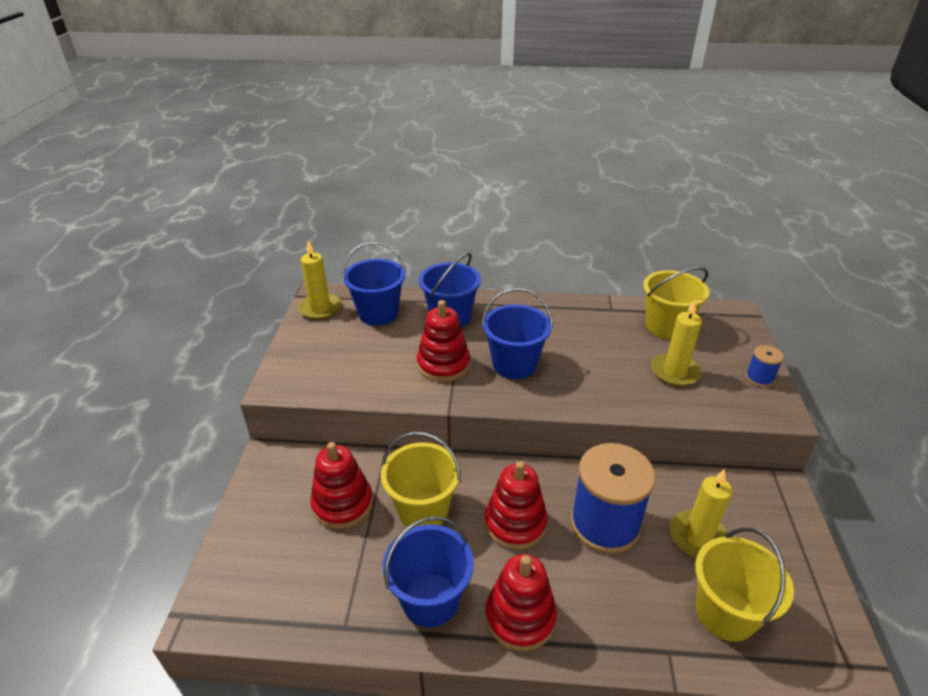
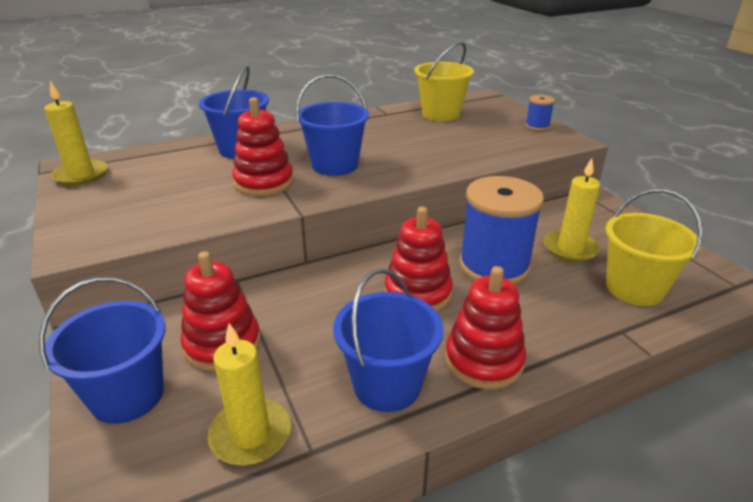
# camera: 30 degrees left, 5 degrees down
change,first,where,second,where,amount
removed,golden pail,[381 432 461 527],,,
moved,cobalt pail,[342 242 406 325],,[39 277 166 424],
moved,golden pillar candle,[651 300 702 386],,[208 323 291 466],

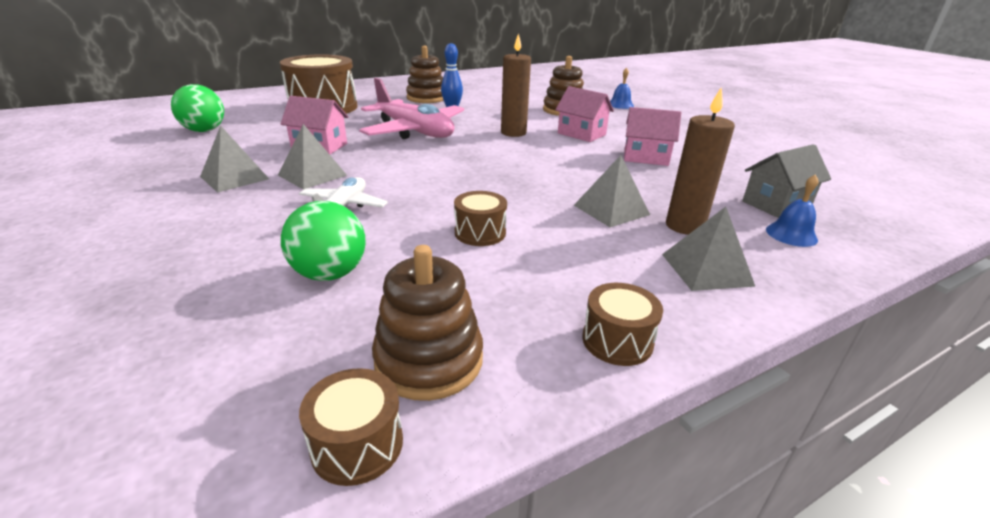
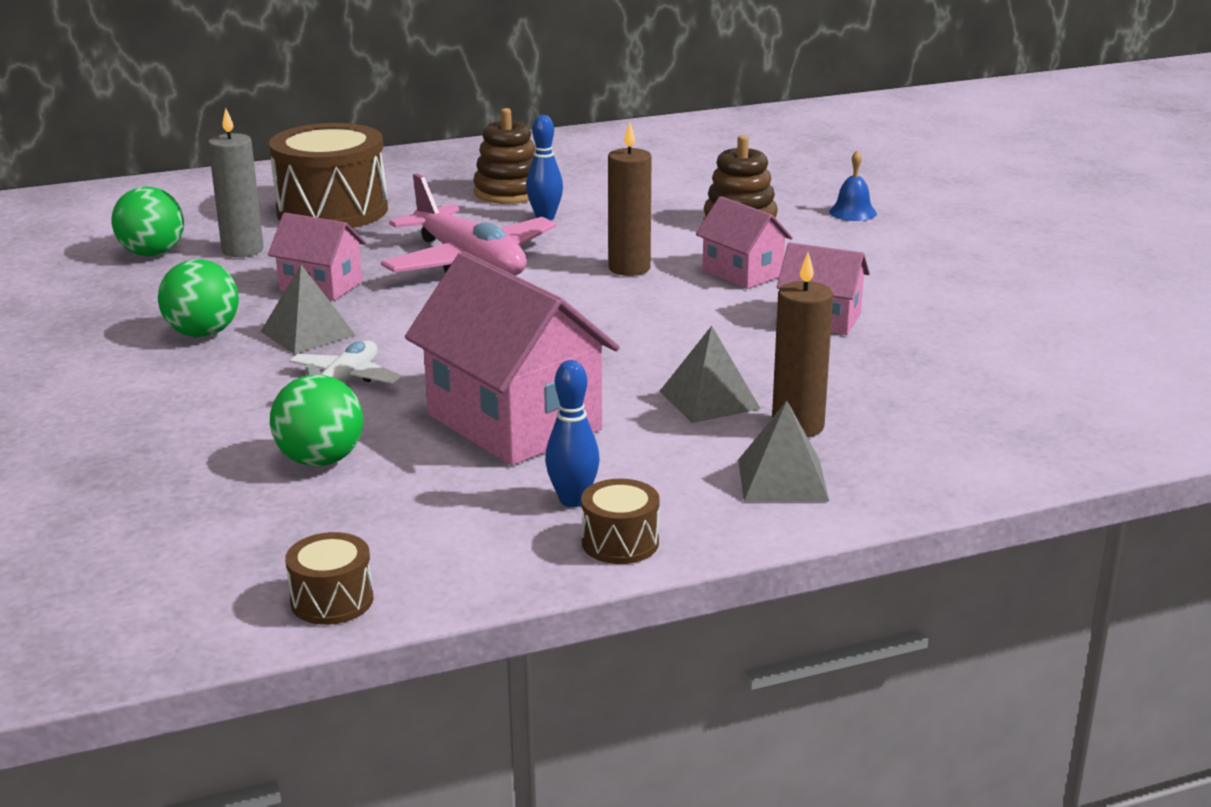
# camera: 10 degrees right, 5 degrees down
change,first,where,second,where,amount
removed,russet stacking toy,[372 245 483 401],,,
removed,ash-grey cottage,[742 144 831 218],,,
removed,cobalt school bell,[766 174 819 247],,,
added,,,ash-grey pillar candle,[208 108 263 257],
added,,,cobalt skittle,[545 360 600 507],
replaced,ash-grey pyramid shape,[200 125 269 193],leaf-green ball,[158 259 239 337],
replaced,russet toy drum,[454 191 507 246],rosy cottage,[405 252 620 466],

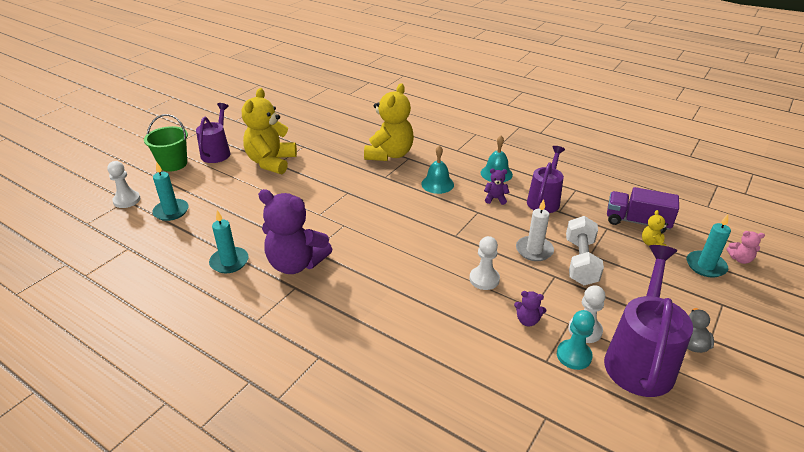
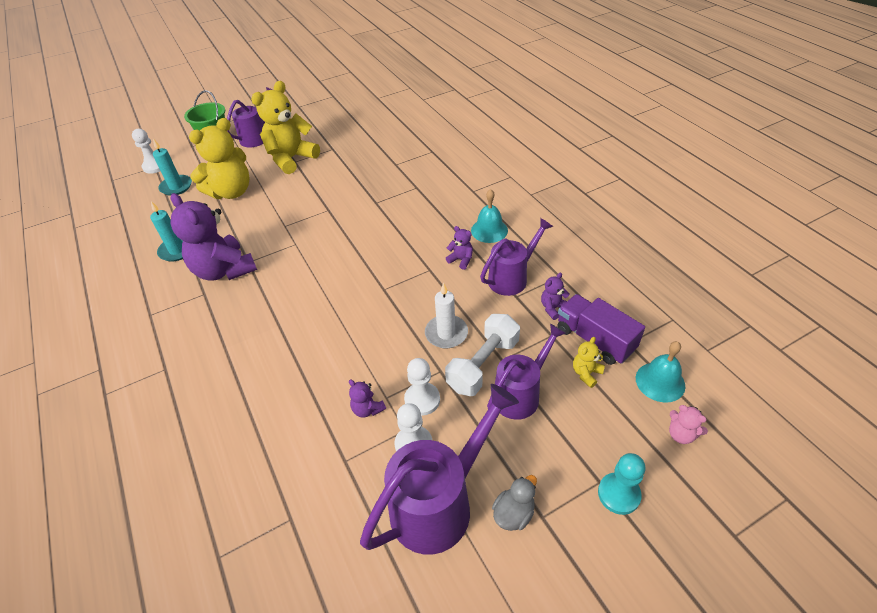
# camera: 30 degrees right, 10 degrees up
change,first,where,second,where,amount
removed,aqua pillar candle,[687 214 731 278],,,
added,,,violet watering pot,[487 324 566 420],
added,,,violet teddy bear,[541 273 570 320],
moved,golden teddy bear,[364 83 414 161],,[189 118 249 199],
moved,aqua school bell,[421 145 454 194],,[636 341 685 403],
moved,pure white game pawn,[469 236 500 290],,[404 358 440 416],
moved,aqua game pawn,[557 310 595 370],,[598 453 645 515],

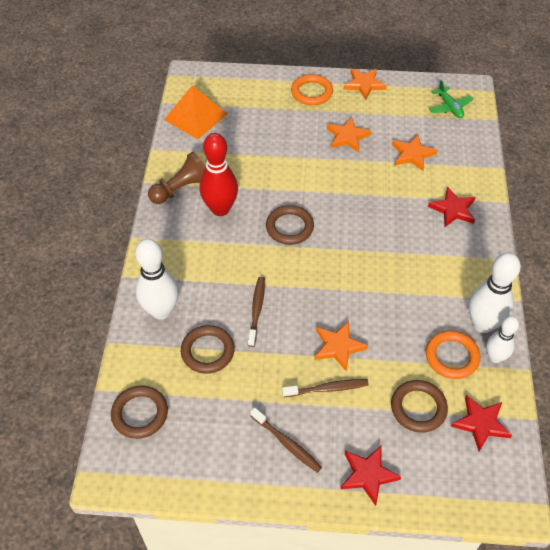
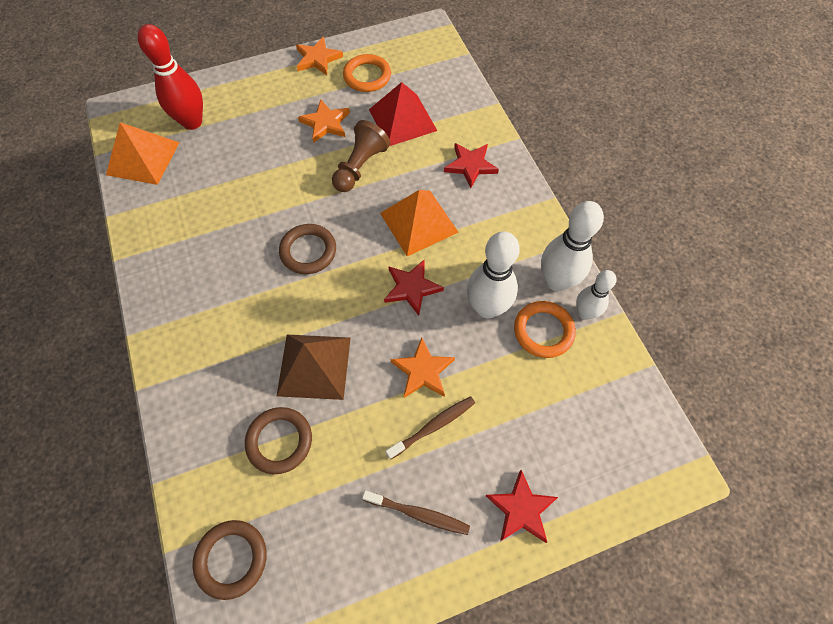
# camera: 25 degrees left, 10 degrees up
change,first,where,second,where,amount
removed,russet torus,[391 380 448 433],,,
removed,leaf-green toy plane,[429 80 474 118],,,
added,,,orange-coloured pyramid shape,[380 190 459 256],
moved,pure white skittle,[135 238 179 320],,[467 231 520 319],
moved,russet game pawn,[148 152 206 204],,[332 120 390 192],
moved,red skittle,[199 133 238 216],,[138 24 203 130],
moved,orange-coloured torus,[291 74 333 105],,[343 54 391 92],
moved,red star,[451 395 512 451],,[384 259 444 316],
replaced,russet tooth brush,[248 277 265 347],russet pyramid shape,[277 335 350 400],
replaced,orange-coloured star,[392 135 438 171],red pyramid shape,[369 82 437 146],

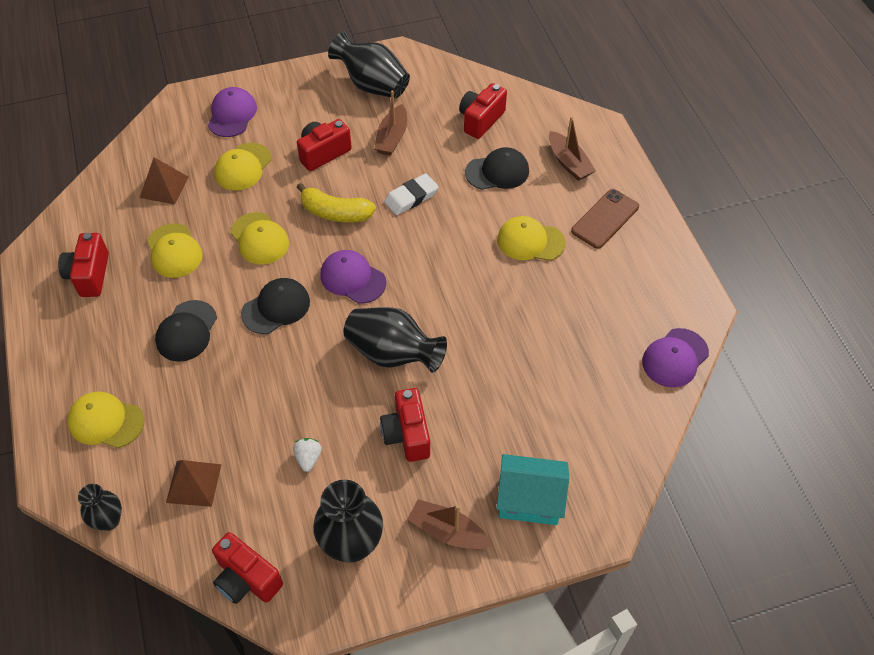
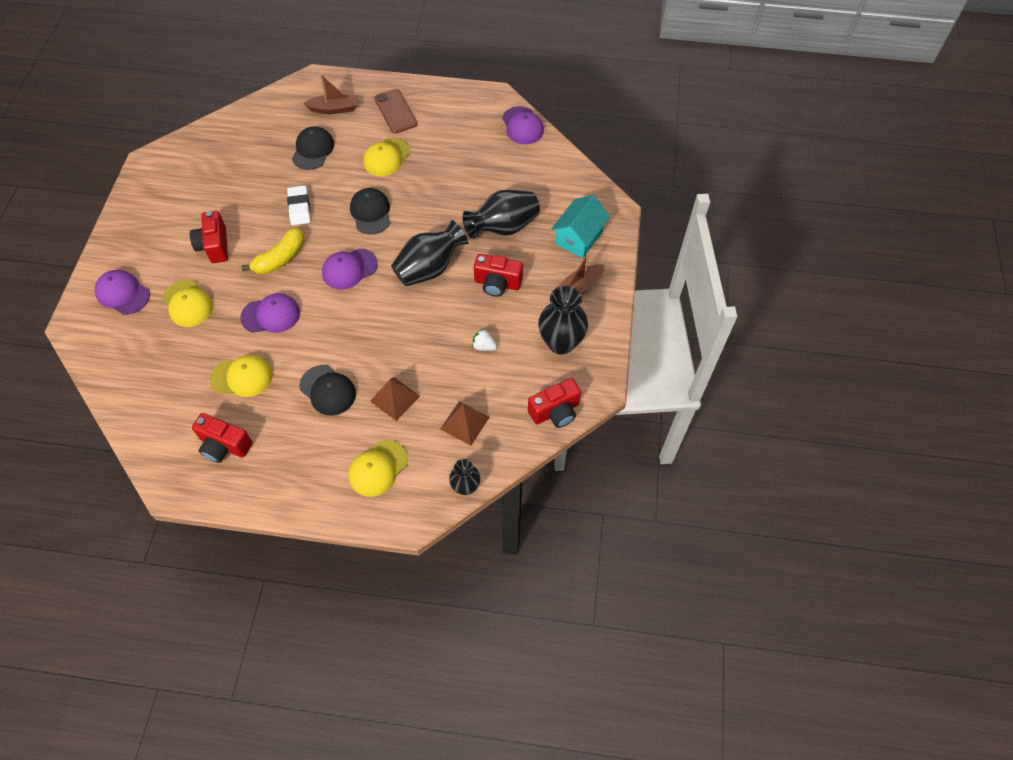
# camera: 65 degrees left, 5 degrees up
change,first,where,second,where,amount
removed,russet boat,[374 90 407 156],,,
removed,red photo camera,[459 83 507 139],,,
moved,russet pyramid shape,[139 157 189 205],,[370 377 420 421],
moved,ebony baseball cap,[241 278 310 334],,[350 188 390 235],
moved,ebony flower vase,[328 31 410 98],,[463 190 540 238],
recoloured,golden baseball cap,[231 212 289 265],violet baseball cap,[240 293 300 333],

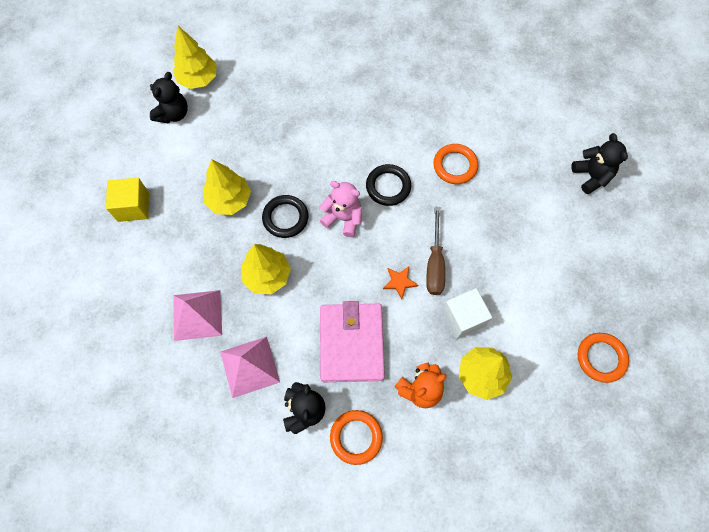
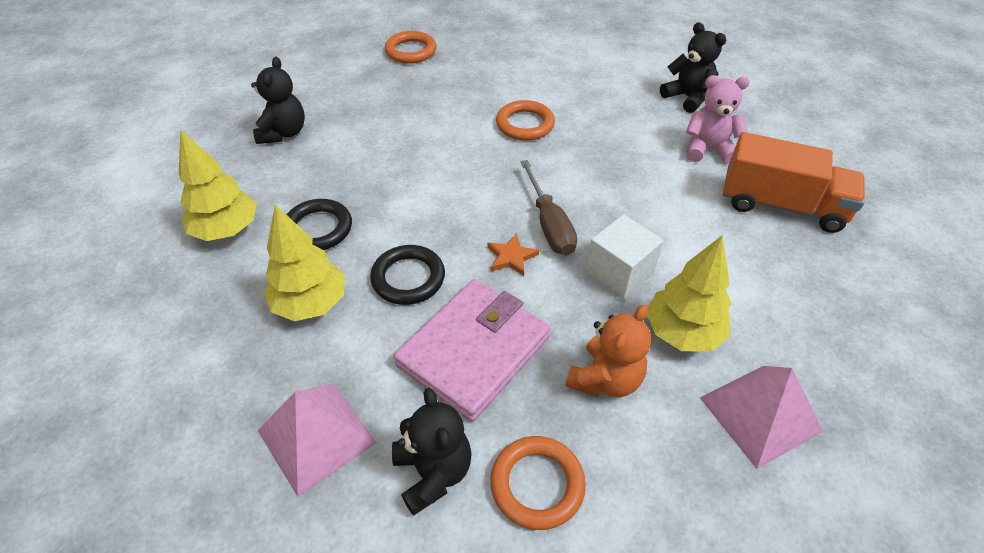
# camera: 20 degrees left, 20 degrees down
change,first,where,second,where,amount
removed,golden cube,[106 178 149 222],,,
removed,golden tree,[173 26 217 89],,,
added,,,orange-coloured lorry,[723 132 865 233],
moved,ebony teddy bear,[150 72 188 123],,[251 57 305 144],
moved,rosy pyramid shape,[173 290 222 341],,[700 366 823 469],
moved,rosy teddy bear,[320 181 362 237],,[686 75 750 164],
moved,ebony torus,[366 164 411 206],,[370 245 445 305],
moved,orange-coloured torus,[578 333 629 383],,[385 31 436 64],
turned,rosy wallet,[320 301 385 382],,[394 279 550 422],60 degrees clockwise

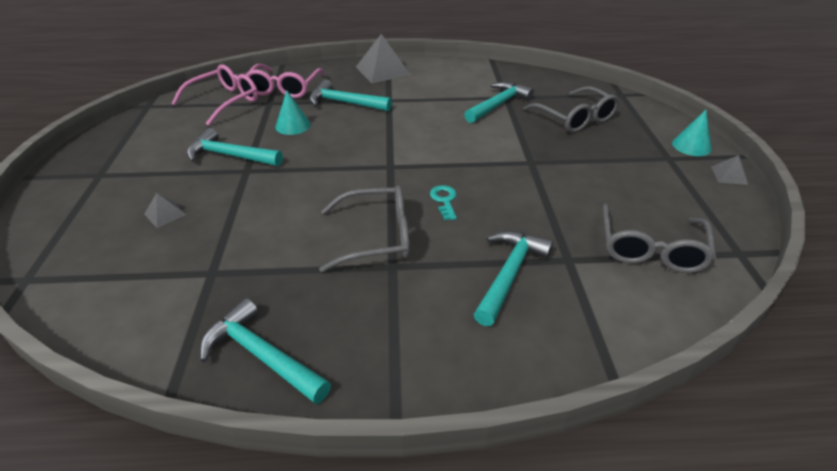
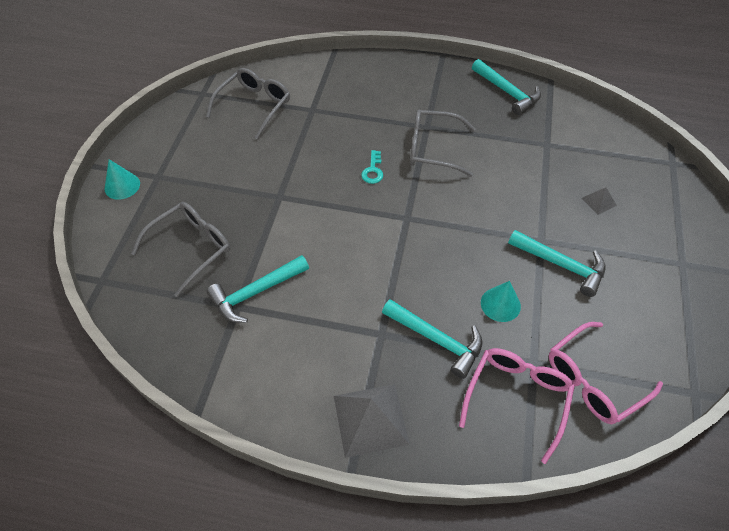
# camera: 165 degrees left, 15 degrees up
change,first,where,second,where,amount
removed,aqua claw hammer,[473 231 553 326],,,
removed,ash-grey pyramid shape,[711 155 748 185],,,
turned,ash-grey spectacles,[523 86 619 133],,[131 202 230 297],60 degrees clockwise

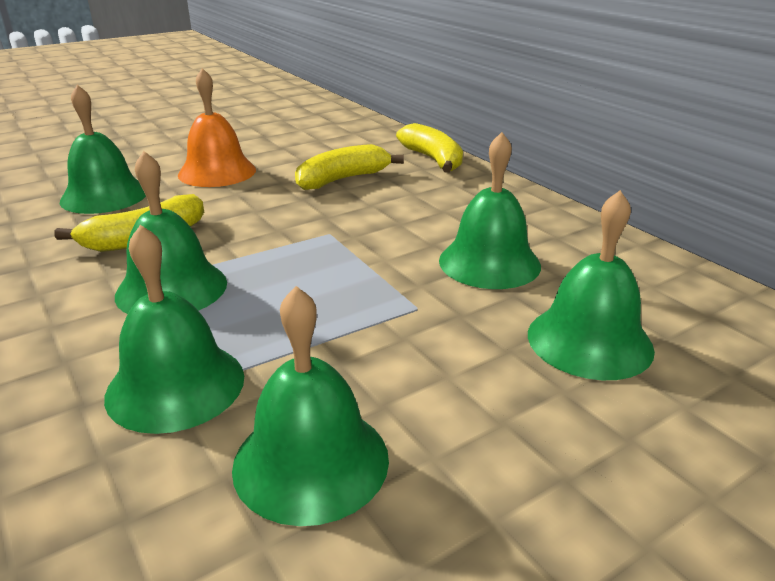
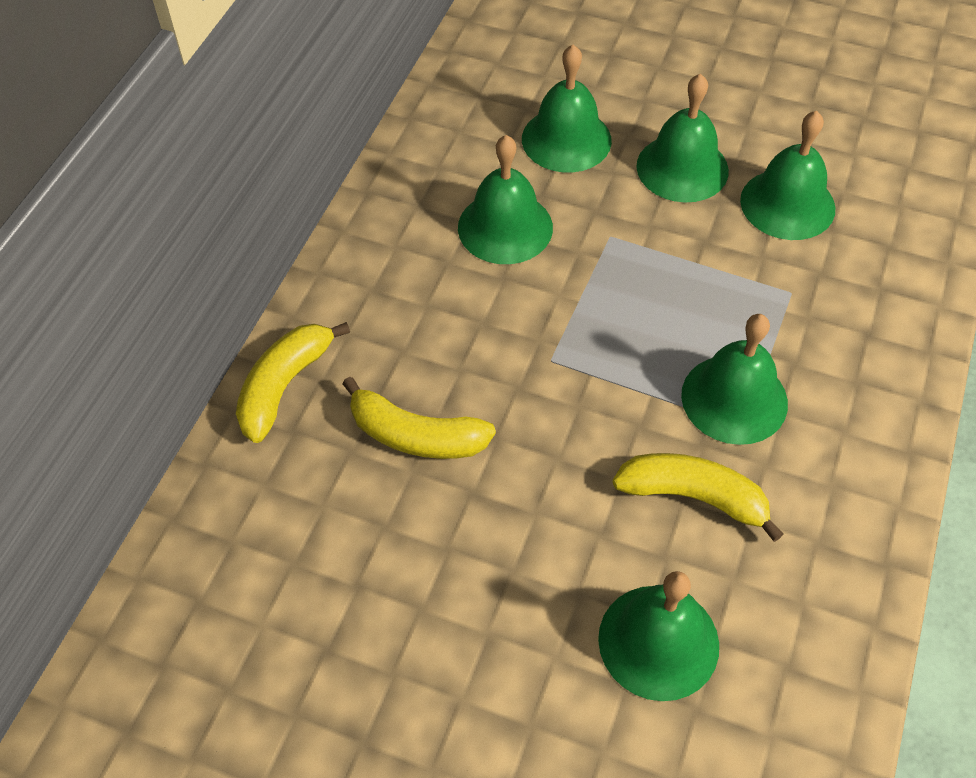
# camera: 125 degrees left, 25 degrees up
change,first,where,second,where,amount
removed,orange-coloured school bell,[178 68 256 187],,,
moved,leaf-green school bell,[104 225 244 434],,[636 73 729 203],

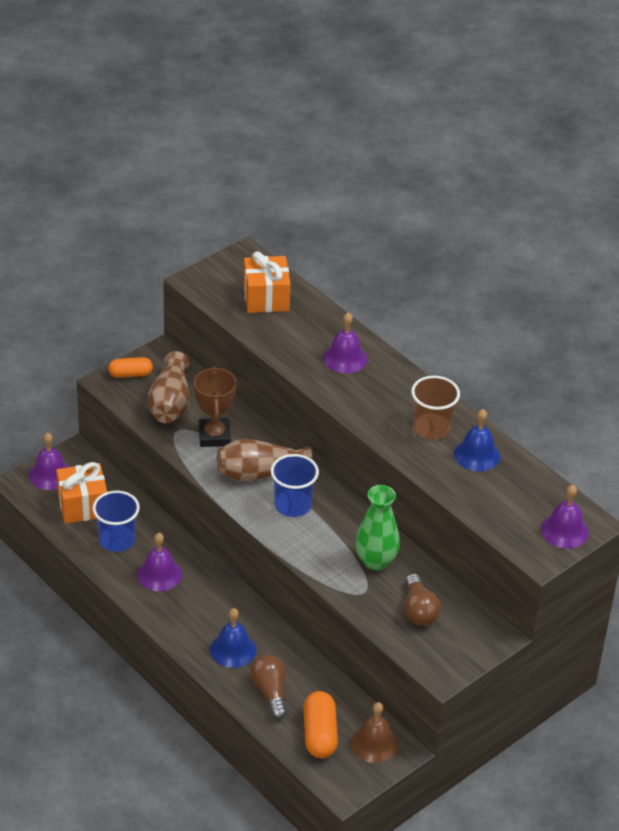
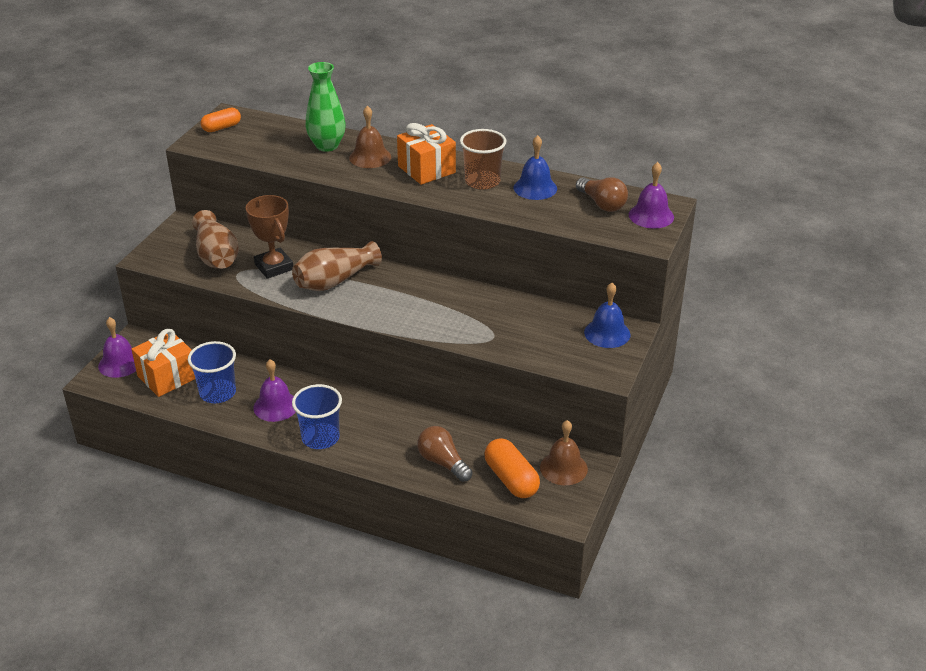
# camera: 25 degrees left, 5 degrees down
change,first,where,second,where,amount
moved,orange-coloured pill shape,[108 357 153 378],,[201 108 241 132],
moved,cobalt school bell,[210 608 256 668],,[584 283 631 348],
moved,orange-coloured present,[243 251 291 313],,[397 123 456 185],
moved,cobalt beaker,[271 454 319 517],,[292 384 342 449],
moved,leaf-green flower vase,[355 485 400 571],,[305 62 346 152],
moved,russet lightbulb,[404 574 441 626],,[576 177 628 212],
recoloured,violet school bell,[323 312 367 373],russet school bell,[349 106 391 168],

